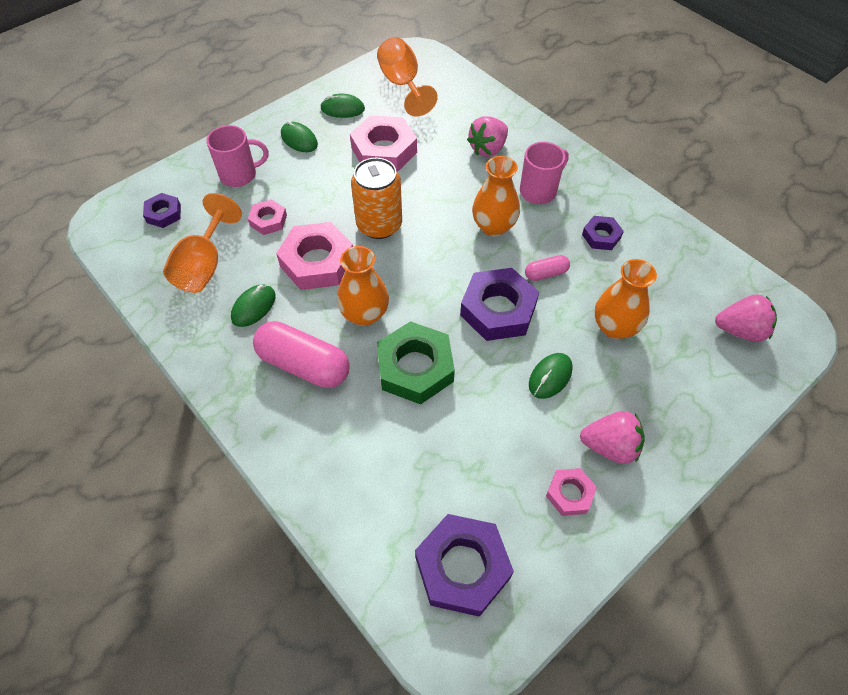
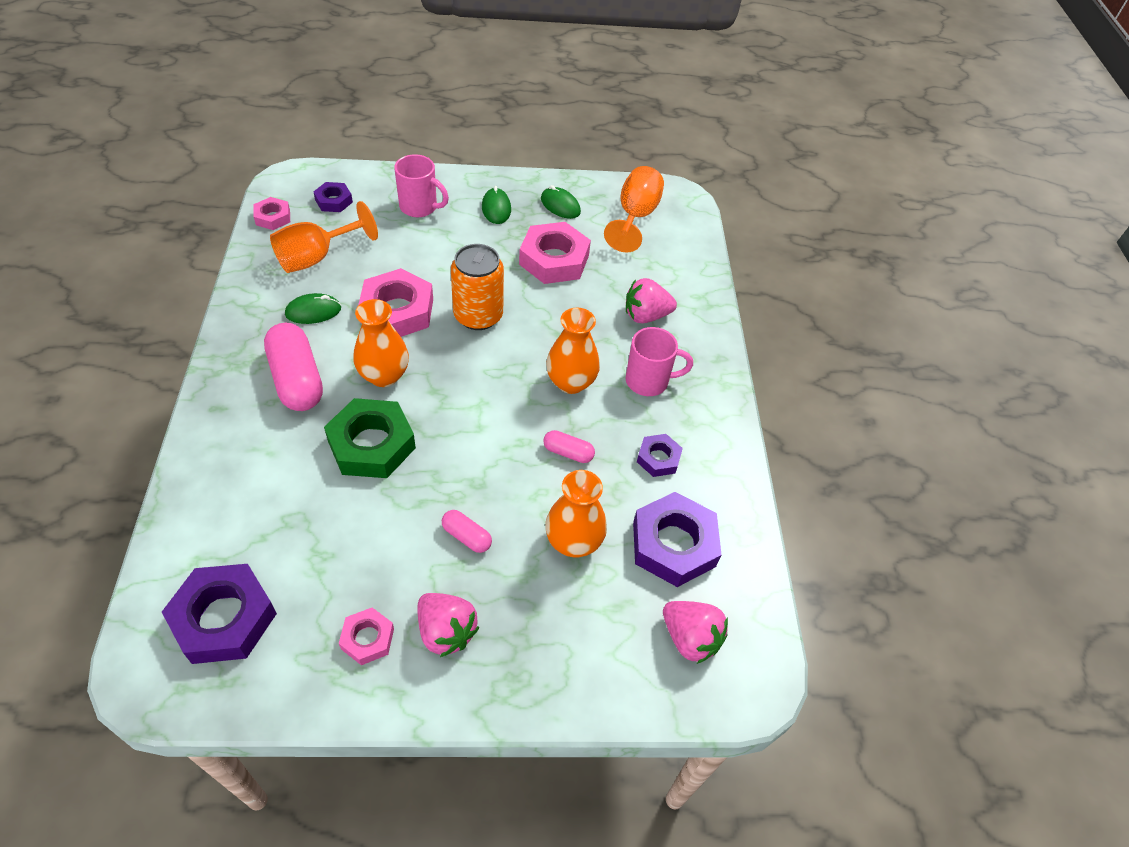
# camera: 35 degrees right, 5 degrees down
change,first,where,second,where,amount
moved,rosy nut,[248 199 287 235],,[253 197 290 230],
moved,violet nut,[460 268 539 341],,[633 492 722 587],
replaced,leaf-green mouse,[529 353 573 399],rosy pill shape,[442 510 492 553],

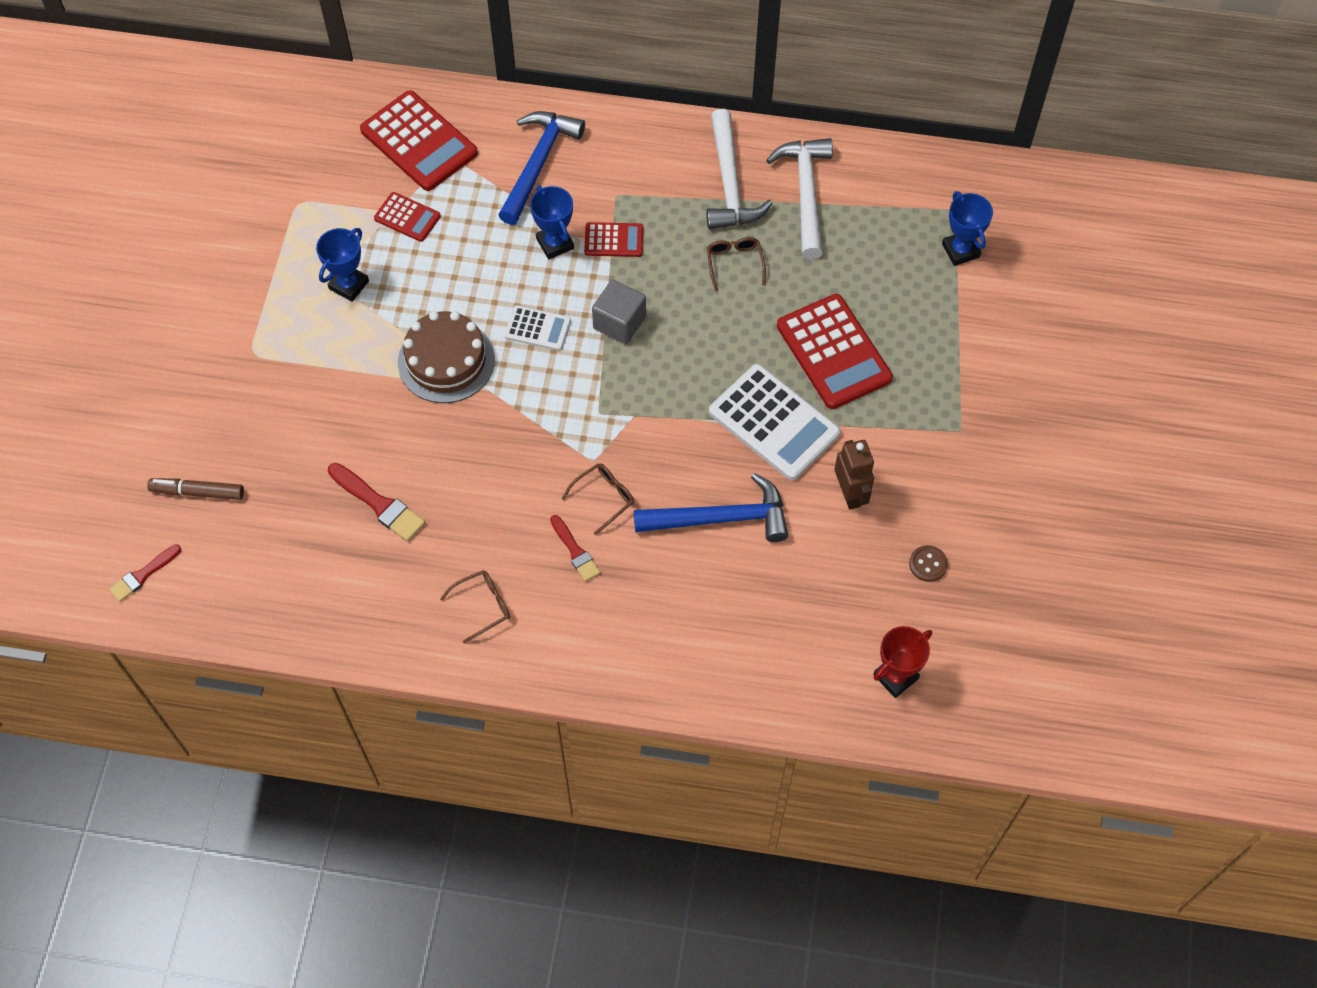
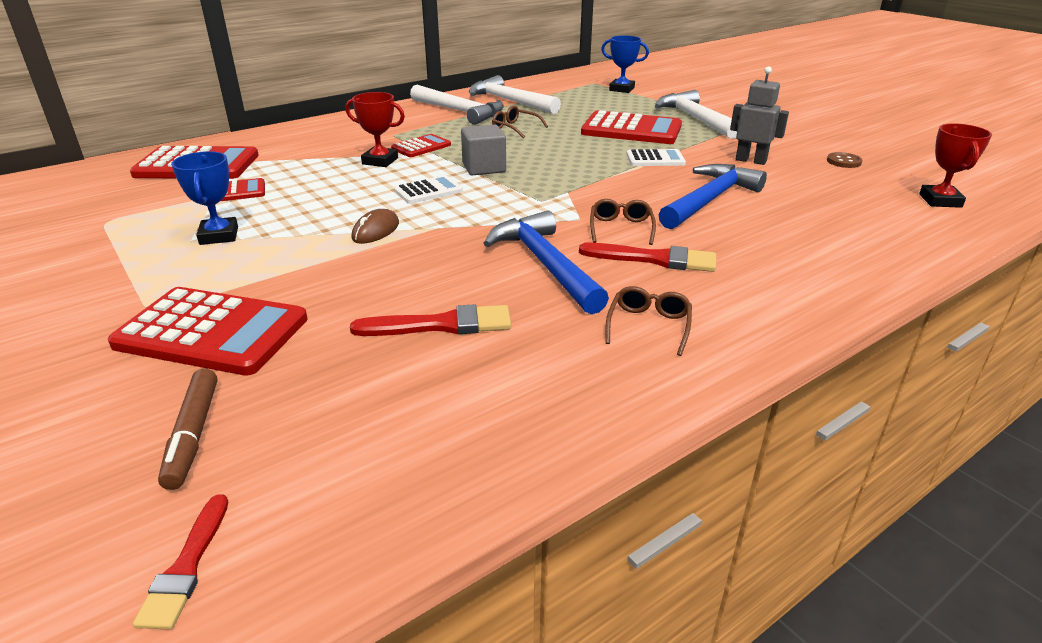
# camera: 45 degrees left, 30 degrees down
change,first,where,second,where,amount
added,,,red calculator,[108 287 308 376],
added,,,pure white claw hammer,[655 90 737 139],
moved,cobalt claw hammer,[498 111 585 225],,[483 211 609 314],
replaced,russet gateau,[398 311 495 403],russet mouse,[351 209 399 244],
recoloured,cobalt trophy,[530 185 574 259],red trophy,[345 92 405 167],
recoloured,russet toy robot,[835 440 874 509],ash-grey toy robot,[730 66 789 165],
turned,russet marker,[147 478 244 500],,[158 368 217 490],60 degrees counterclockwise
resized,red brush,[550 515 600 582],,[579 243 716 272],x1.51
resized,pure white calculator,[709 364 841 481],,[626 149 686 166],x0.53

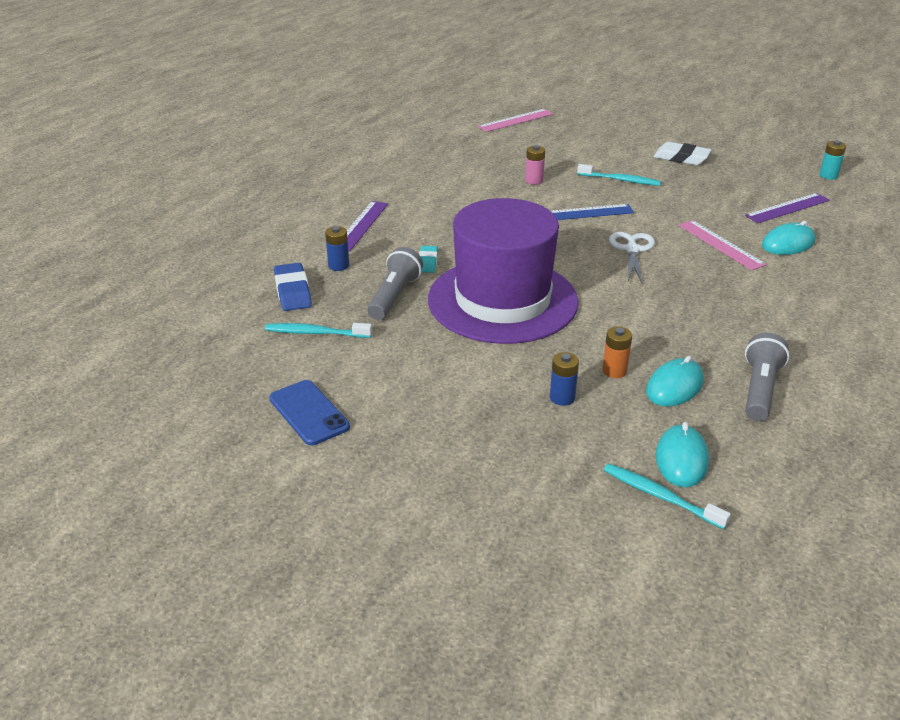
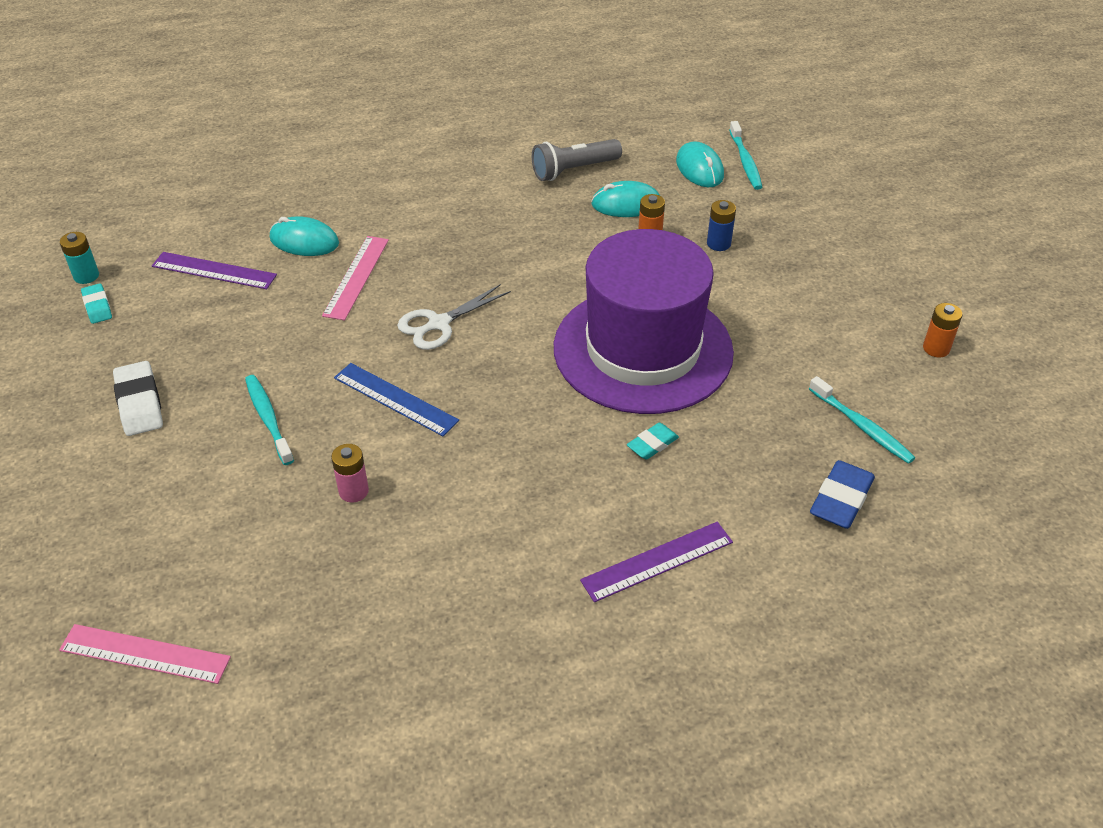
# camera: 135 degrees left, 10 degrees up
change,first,where,second,where,amount
removed,cobalt AA battery,[325 226 349 271],,,
removed,ash-grey torch,[367 247 423 320],,,
added,,,aqua gum eraser,[81 283 112 324],
replaced,cobalt phone,[269 380 350 445],orange-coloured AA battery,[923 303 962 357],
turned,aqua mouse,[656 422 709 487],,[676 141 724 187],75 degrees counterclockwise

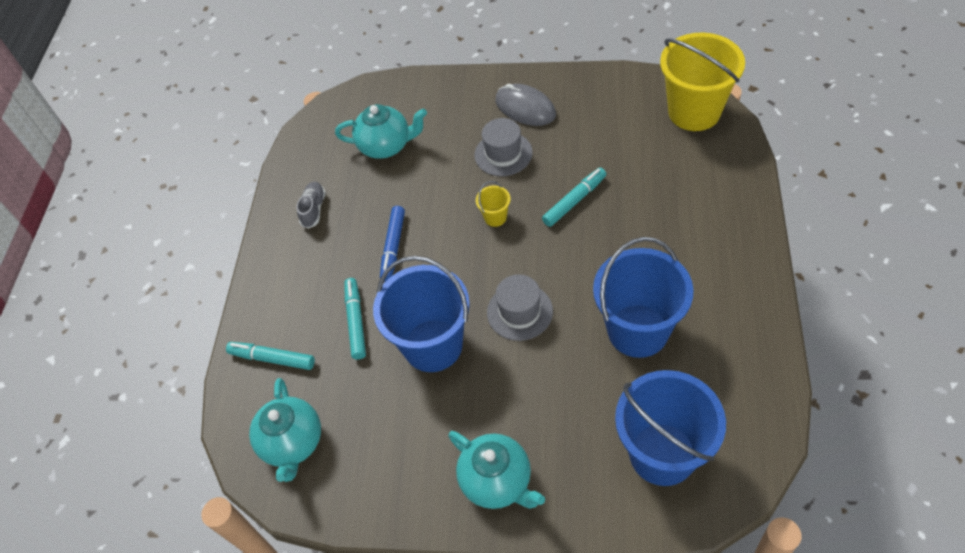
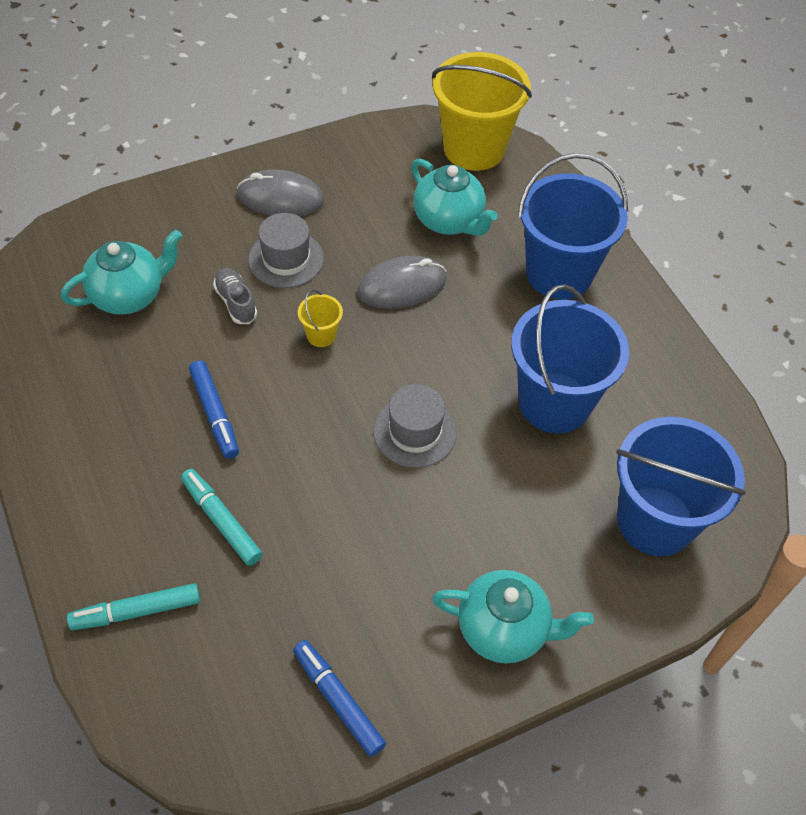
# camera: 40 degrees left, 0 degrees up
change,first,where,second,where,amount
added,,,cobalt marker,[293 640 386 757],
moved,aqua china teapot,[249 378 321 482],,[411 159 498 236],
moved,ash-grey shoe,[297 182 326 229],,[213 268 257 324],
moved,cobalt pail,[373 256 470 372],,[518 153 628 299],
replaced,aqua marker,[542 168 606 227],ash-grey mouse,[357 256 447 309],

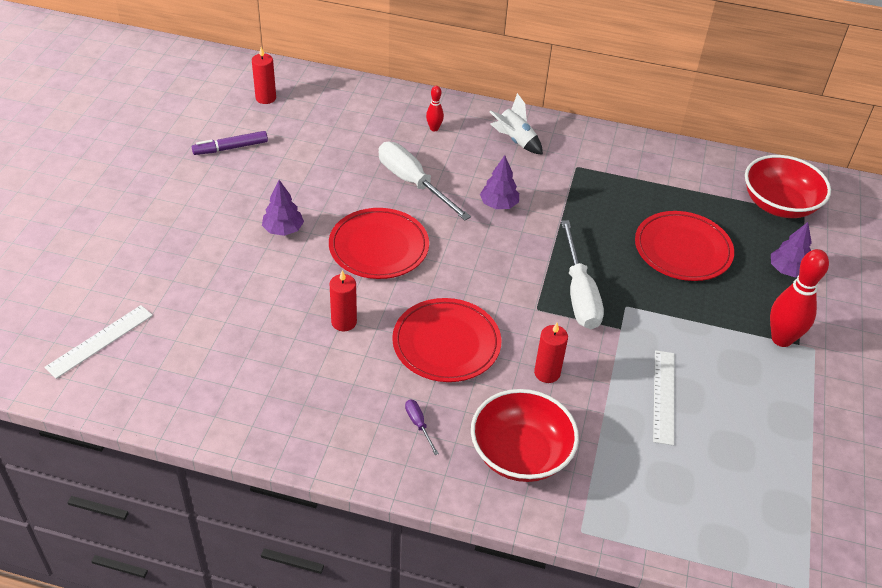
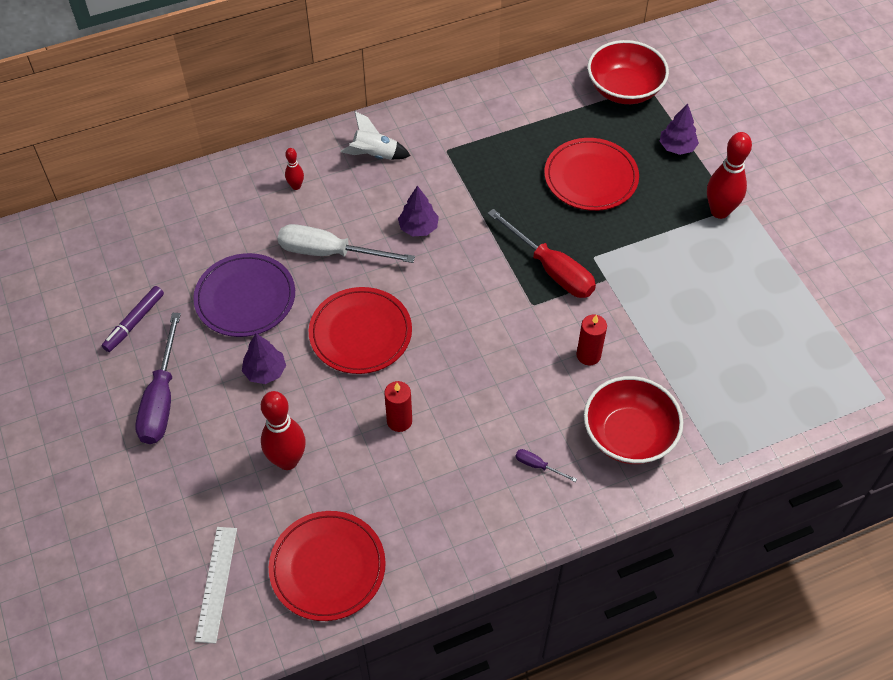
# camera: 35 degrees left, 10 degrees up
change,first,where,second,where,amount
removed,red pillar candle,[252 47 276 104],,,
removed,pure white measuring stick,[653 350 674 445],,,
added,,,violet hand screwdriver,[135 313 181 444],
added,,,violet plate,[193 253 295 337],
added,,,red skittle,[261 391 306 470],
moved,red plate,[392 298 501 382],,[269 511 386 621],
recoloured,pure white hand screwdriver,[561 220 604 329],red hand screwdriver,[487 209 596 298],

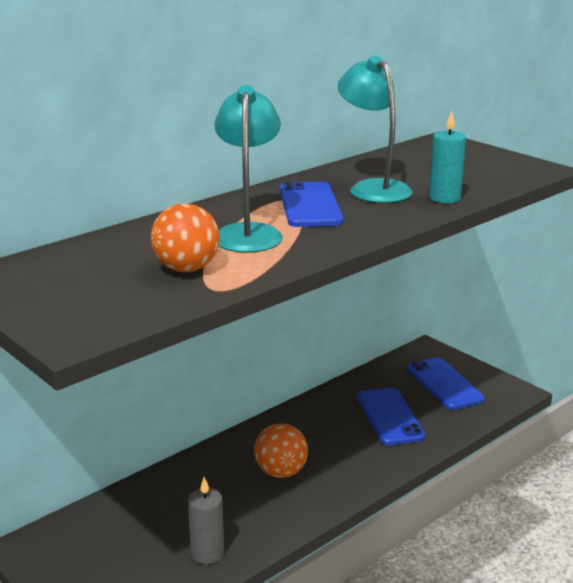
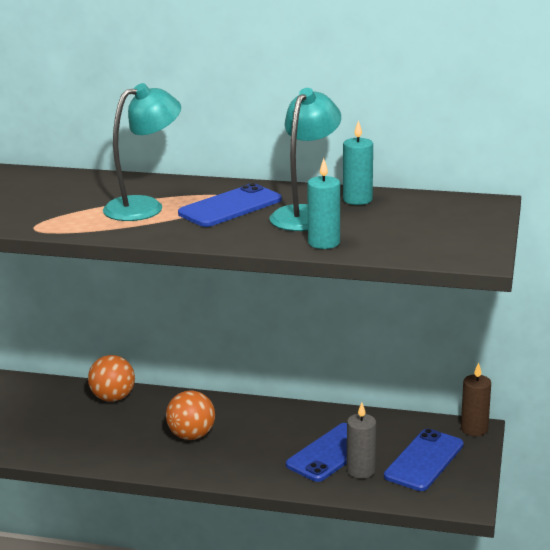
# camera: 55 degrees right, 0 degrees up
change,first,where,second,where,amount
added,,,aqua pillar candle,[343 120 373 205],
added,,,russet pillar candle,[461 362 491 436],
moved,orange-coloured ball,[151 204 220 272],,[88 355 135 402],
moved,ash-grey pillar candle,[188 477 224 564],,[347 402 376 479],

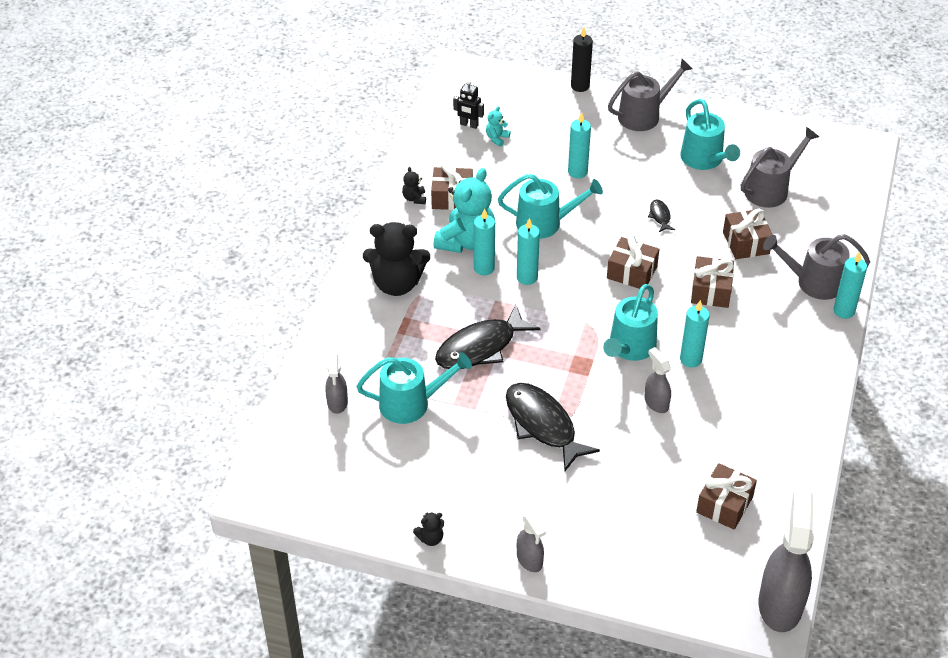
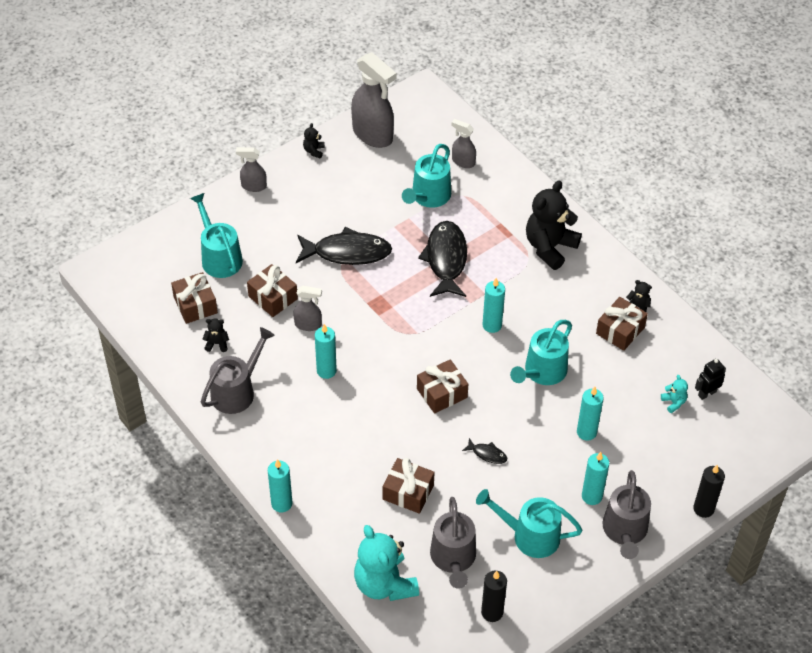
# camera: 125 degrees right, 5 degrees up
change,first,where,second,where,amount
added,,,ebony teddy bear,[203 318 229 352],
added,,,ebony pillar candle,[481 570 507 622],
moved,aqua teddy bear,[433 168 495 253],,[354 525 419 601],
moved,aqua pillar candle,[474 208 495 275],,[582 452 609 505],
moved,aqua watering pot,[603 284 658 361],,[190 193 243 278],
moved,russet present,[691 256 734 308],,[247 264 298 317],
moved,ash-grey sprayer,[759 489 814 632],,[351 52 396 148],
moved,ash-grey watering pot,[763 234 870 300],,[201 327 275 414],

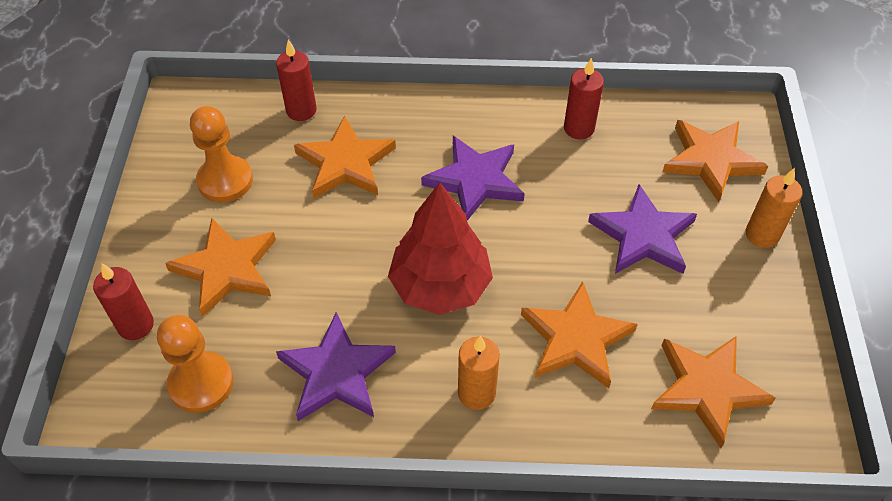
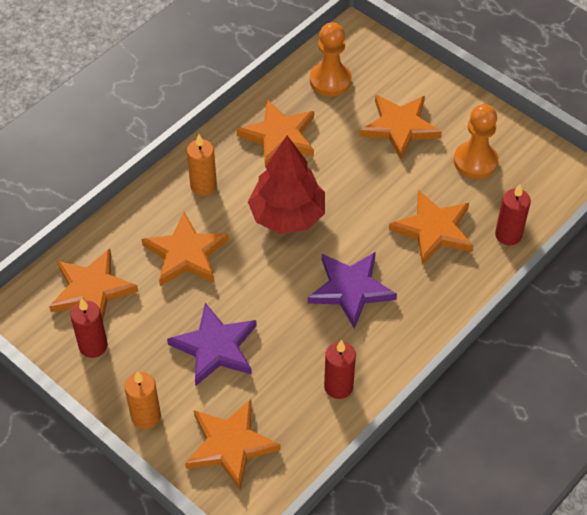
# camera: 130 degrees right, 0 degrees up
change,first,where,second,where,amount
moved,red pillar candle,[93 263 154 340],,[70 298 108 358],
recoloured,violet star,[276 312 396 421],orange-coloured star,[236 99 314 168],

